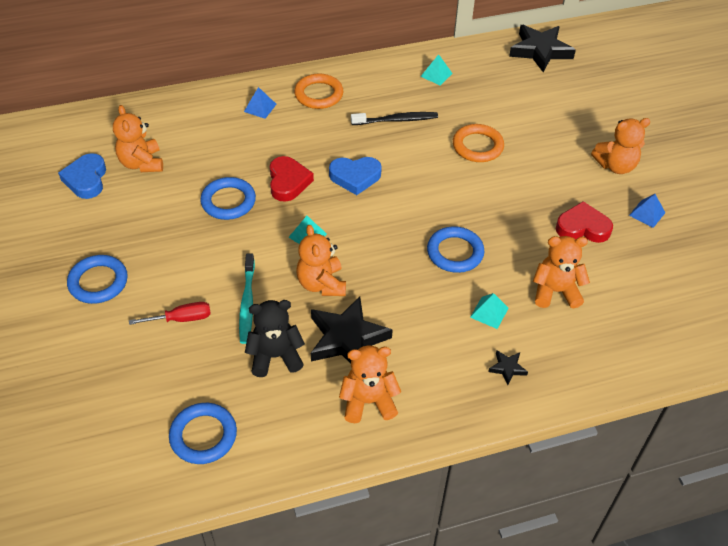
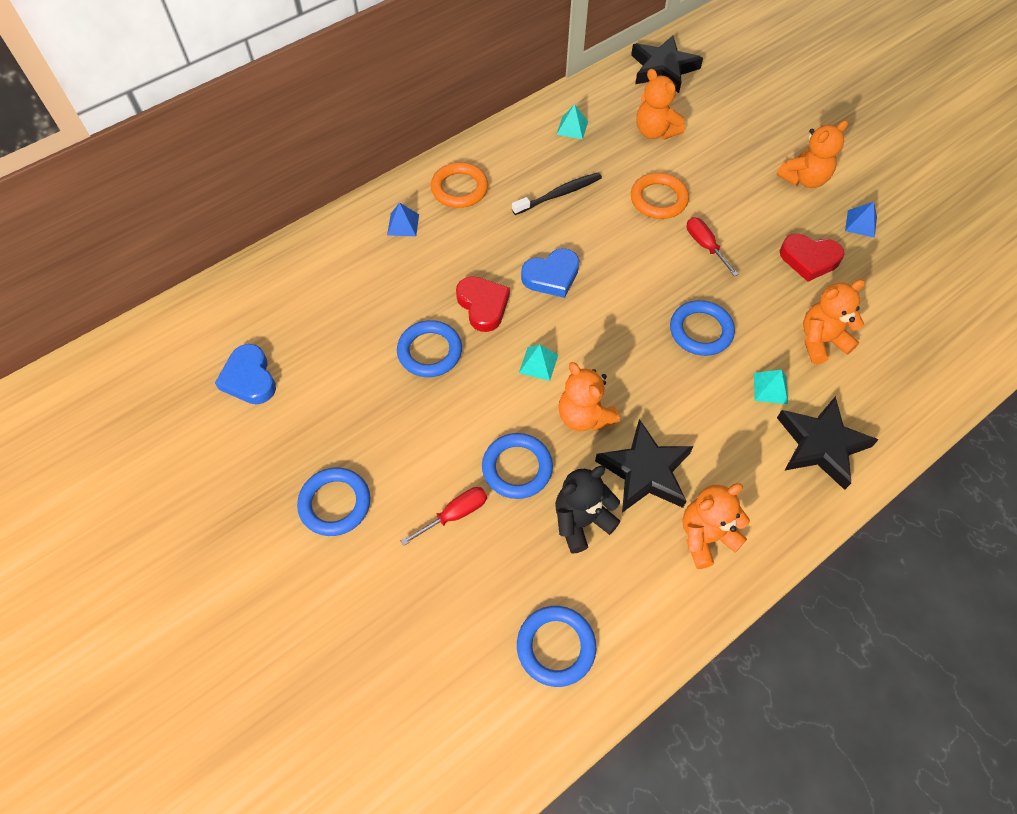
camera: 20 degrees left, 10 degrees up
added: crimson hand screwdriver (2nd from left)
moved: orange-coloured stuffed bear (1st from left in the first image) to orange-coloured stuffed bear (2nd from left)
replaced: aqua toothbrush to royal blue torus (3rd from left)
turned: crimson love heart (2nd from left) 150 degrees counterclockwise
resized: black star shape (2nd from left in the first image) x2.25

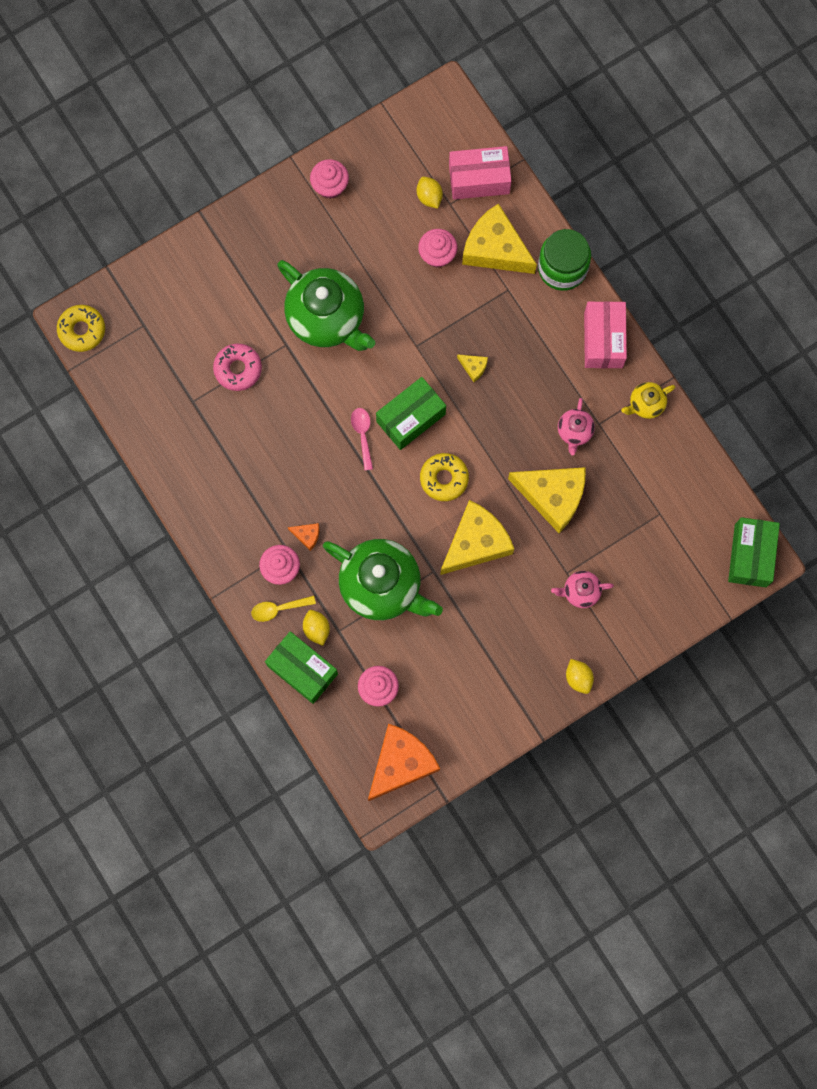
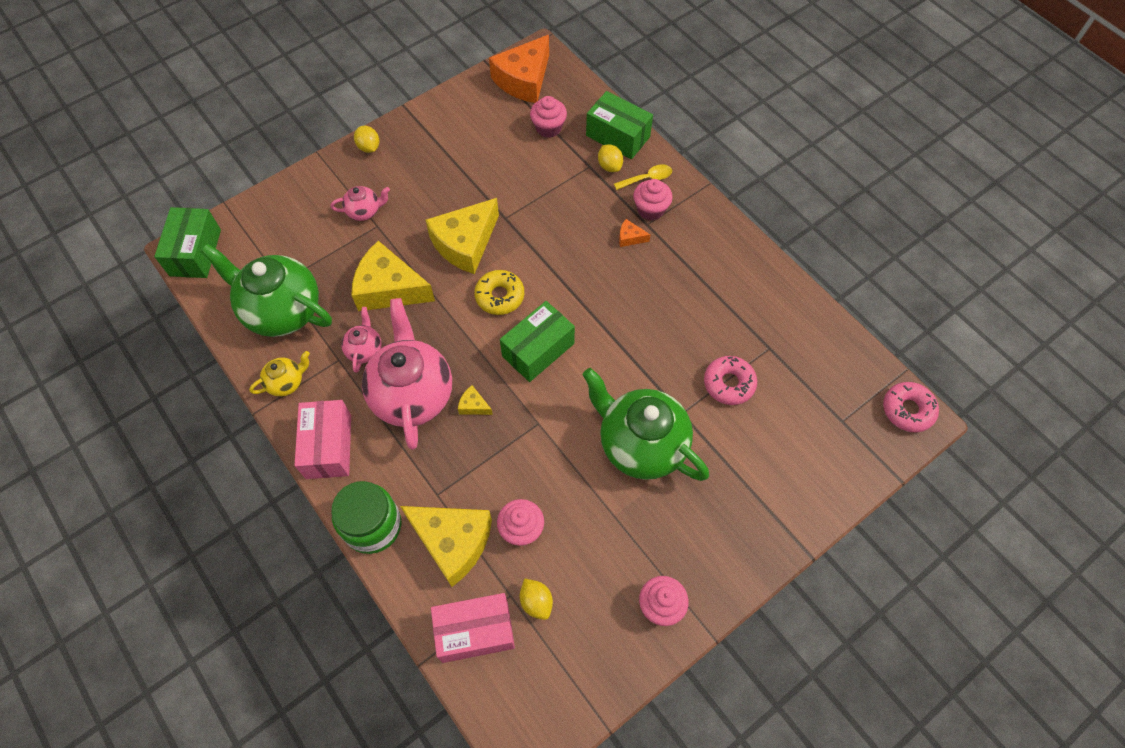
camera: 175 degrees right, 15 degrees down
removed: pink spoon
added: pink tea pot (3rd from left)
moved: leaf-green tea pot (2nd from left in the first image) to leaf-green tea pot (1st from left)
recoloured: golden doughnut (1st from left) to pink doughnut (2nd from left)

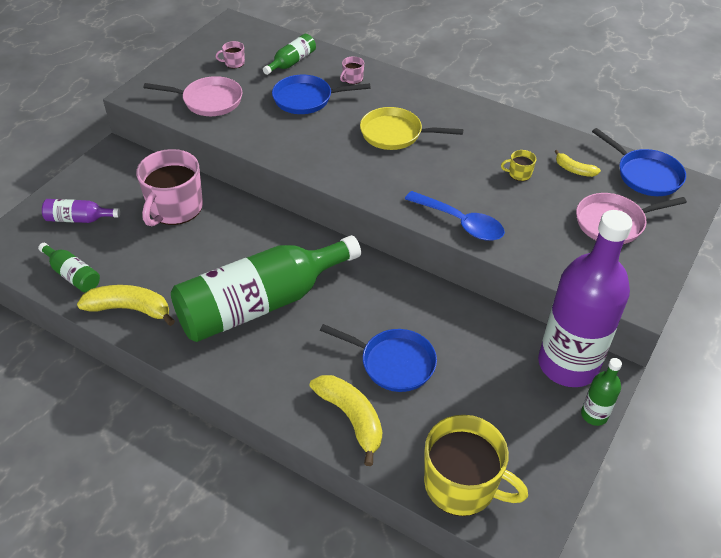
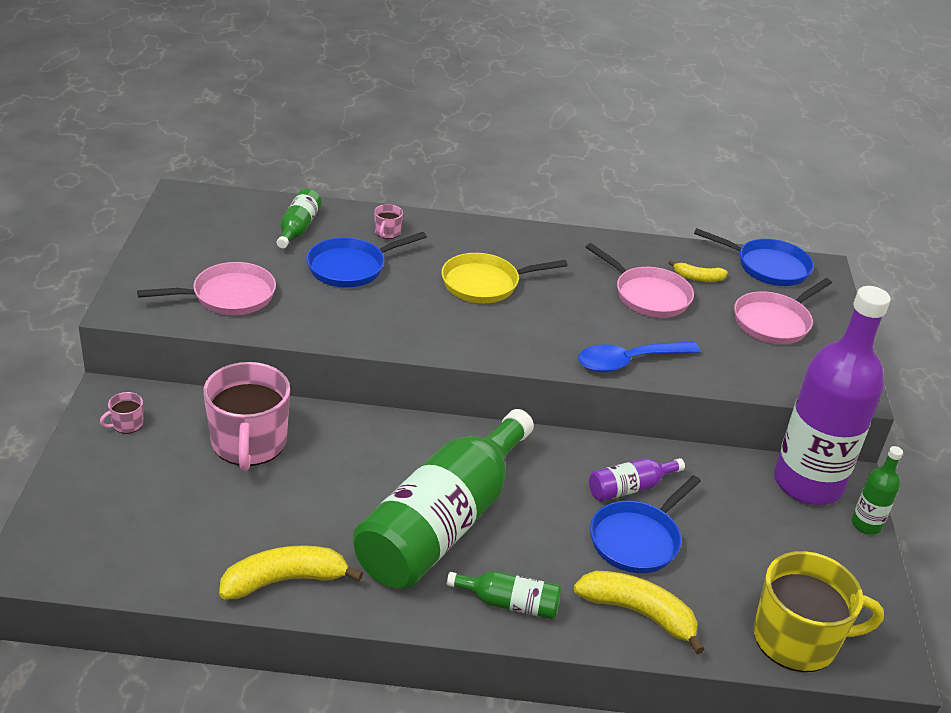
camera: 30 degrees left, 10 degrees down
moved: leaf-green bottle (1st from left in the first image) to leaf-green bottle (3rd from left); violet bottle (1st from left); pink mug (2nd from left in the first image) to pink mug (1st from left)
replaced: golden mug (2nd from left) to pink pan (2nd from left)
turned: royal blue pan (2nd from left) 135 degrees clockwise; royal blue spoon 150 degrees clockwise

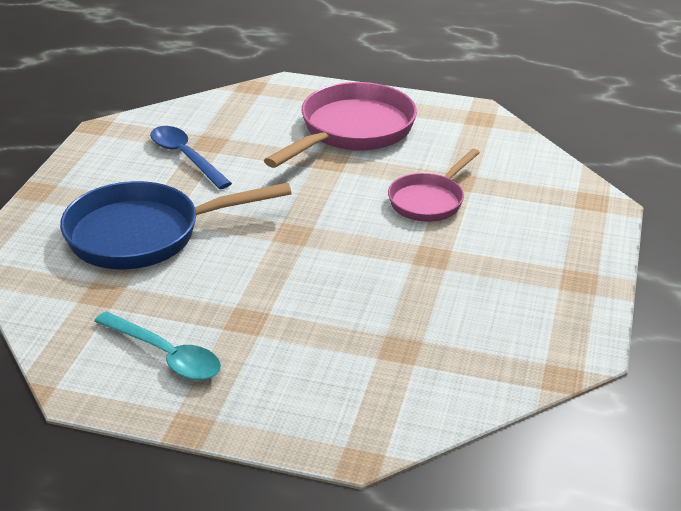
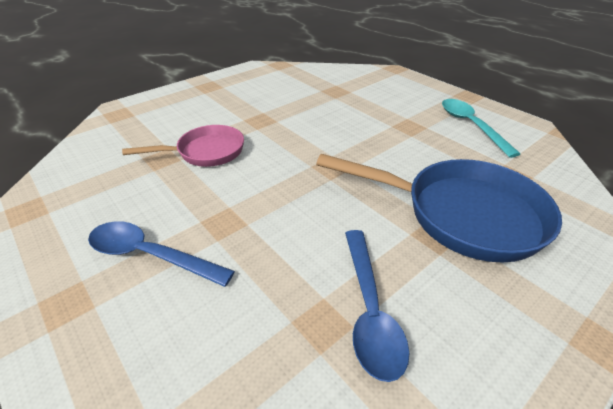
camera: 145 degrees left, 5 degrees up
replaced: pink pan (1st from left) to royal blue spoon (1st from left)

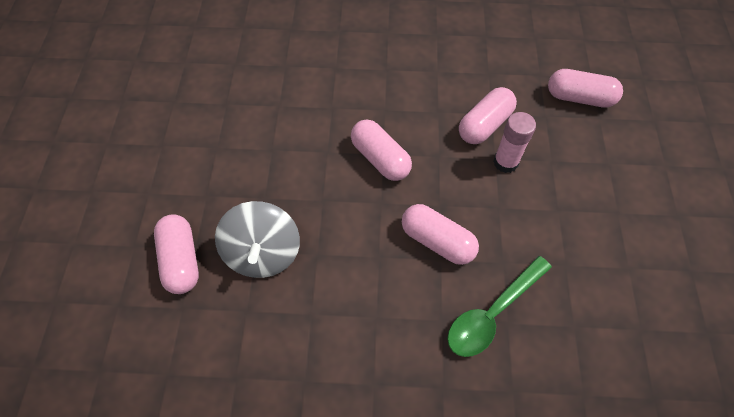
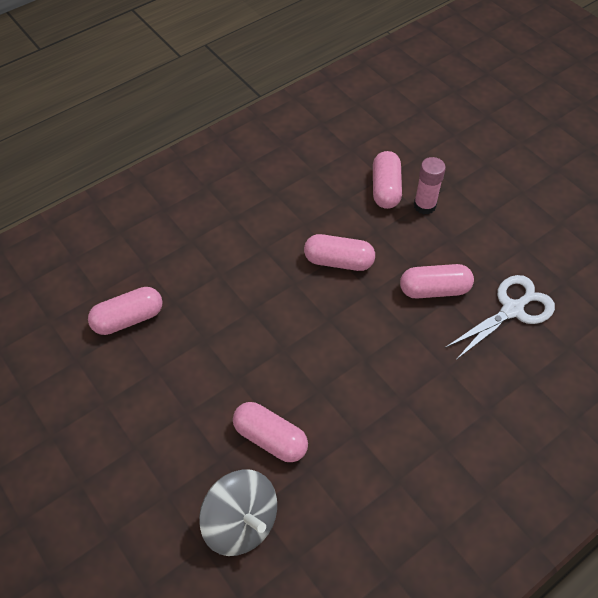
camera: 40 degrees left, 5 degrees down
moved: grey toy top; pink capsule (5th from left in the first image) to pink capsule (1st from left)
replaced: leaf-green spoon to white scissors

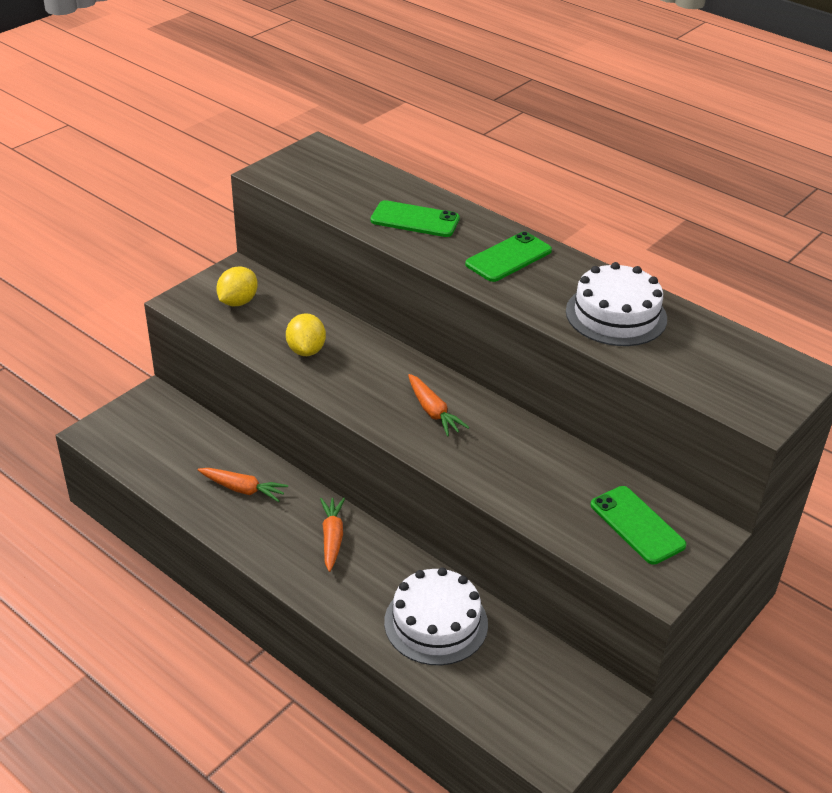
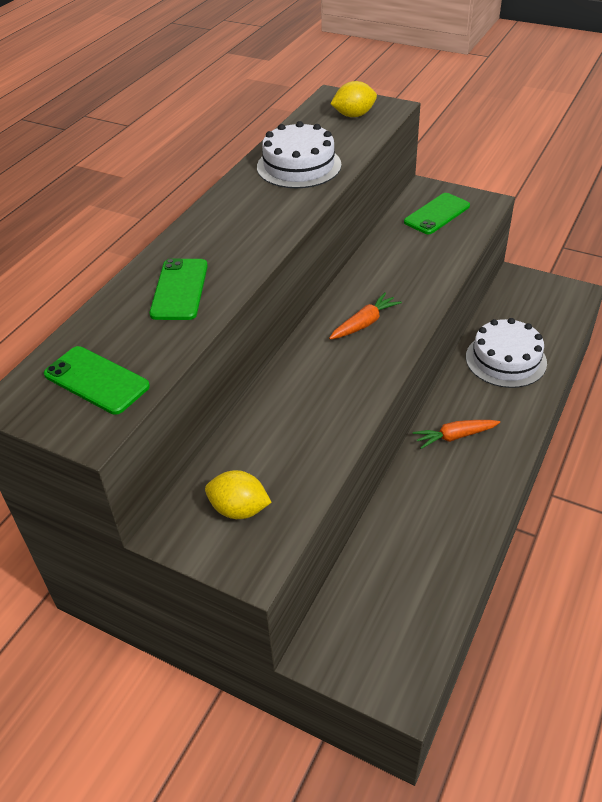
camera: 100 degrees left, 5 degrees up
removed: orange-coloured toy carrot (1st from left)
moved: golden toy lemon (2nd from left); leaf-green phone (2nd from left in the first image) to leaf-green phone (1st from left)

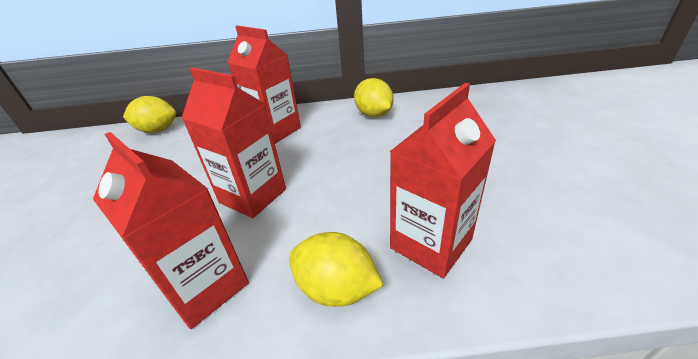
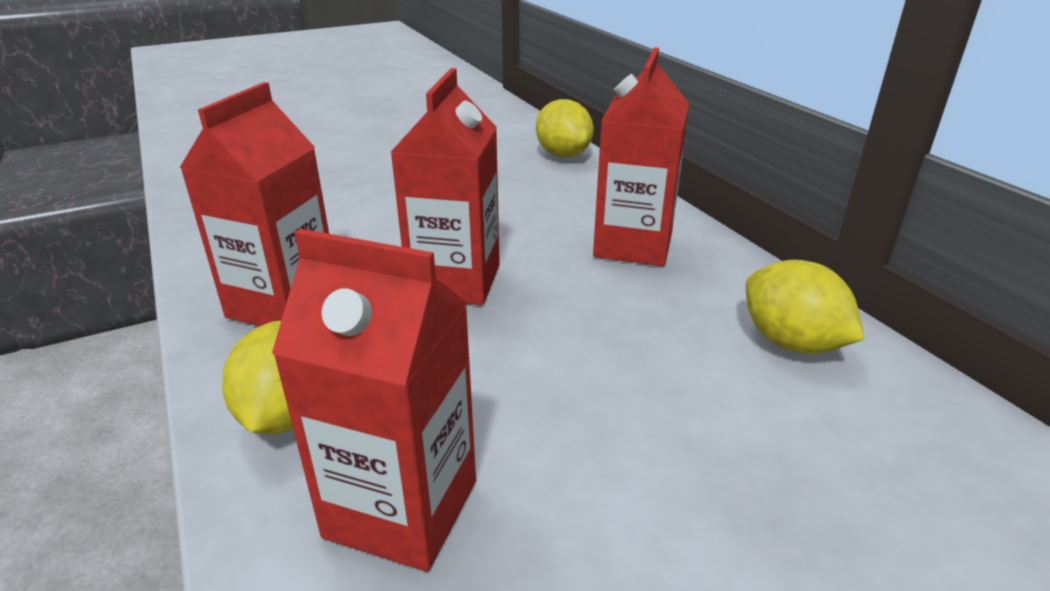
camera: 65 degrees right, 5 degrees down
turned: golden toy lemon (3rd from left) 75 degrees counterclockwise

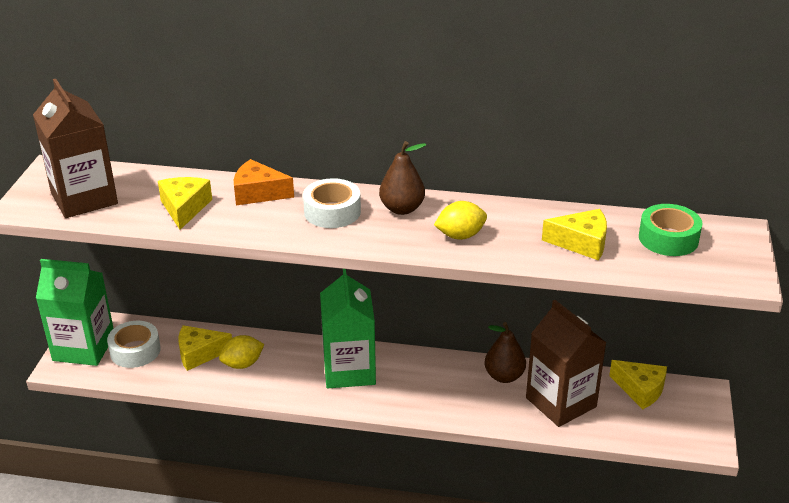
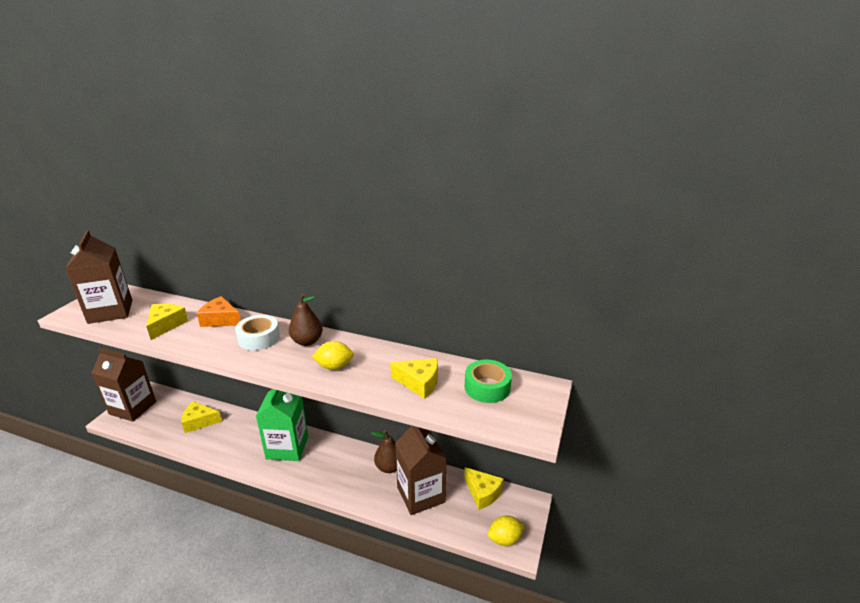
camera: 10 degrees right, 5 degrees down
removed: white sticky tape (1st from left)
moved: golden toy lemon (1st from left in the first image) to golden toy lemon (2nd from left)
recoloured: leaf-green juice carton (1st from left) to dark brown juice carton (2nd from left)

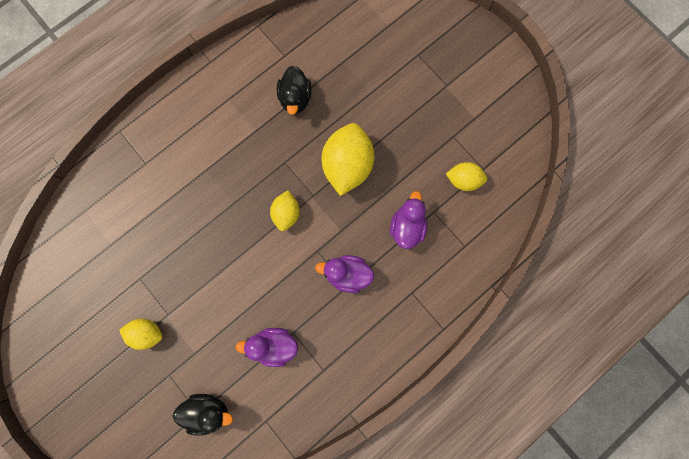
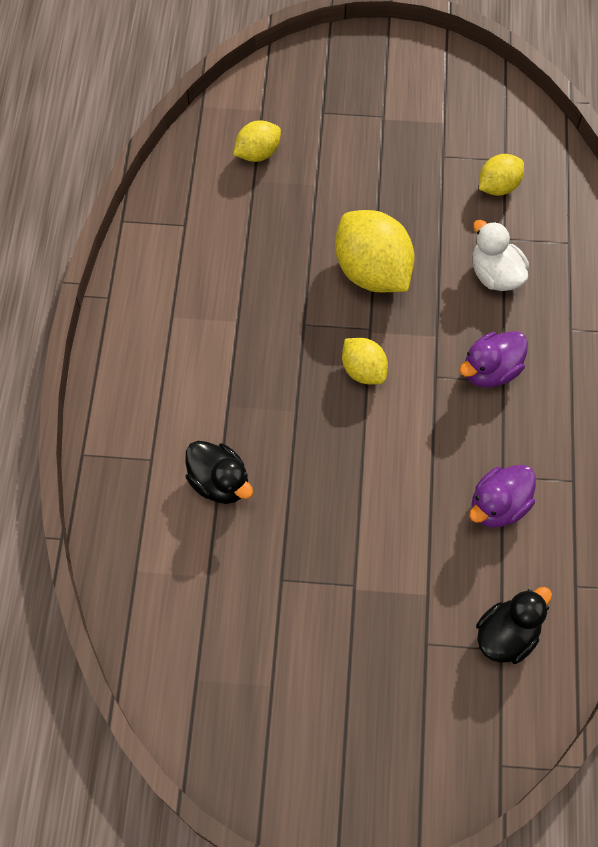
camera: 45 degrees left, 15 degrees down
moved: golden toy lemon (1st from left); black rubber duck (2nd from left in the first image) to black rubber duck (1st from left)
recoloured: violet rubber duck (3rd from left) to white rubber duck

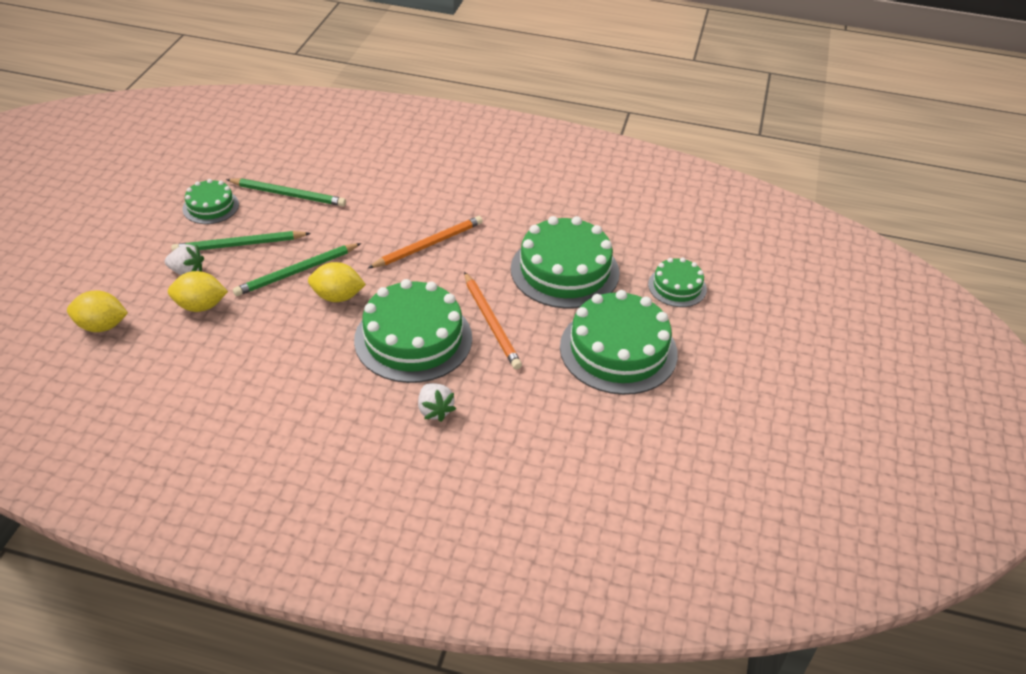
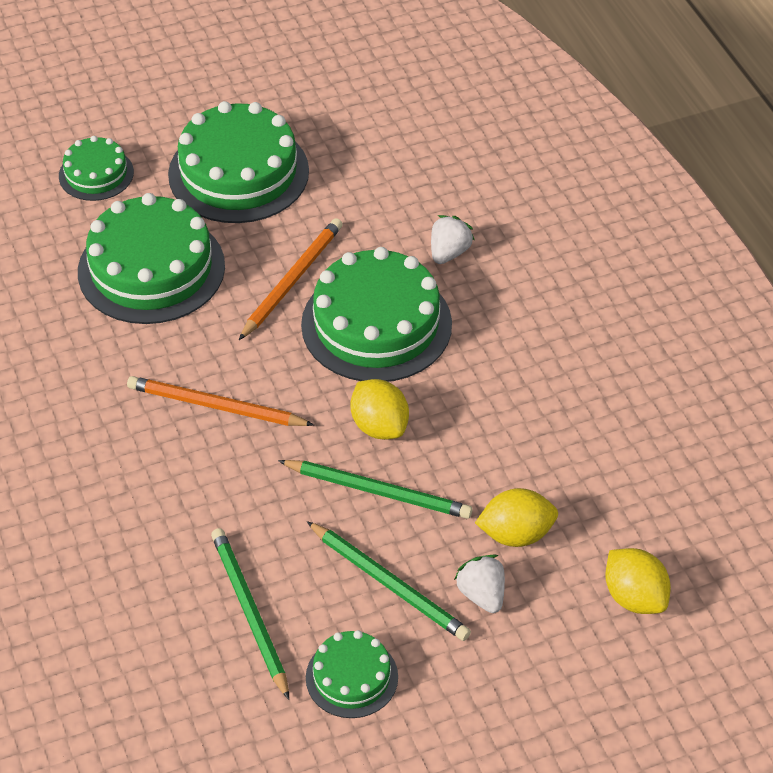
camera: 125 degrees left, 5 degrees up
turned: golden toy lemon (2nd from left) 60 degrees counterclockwise

